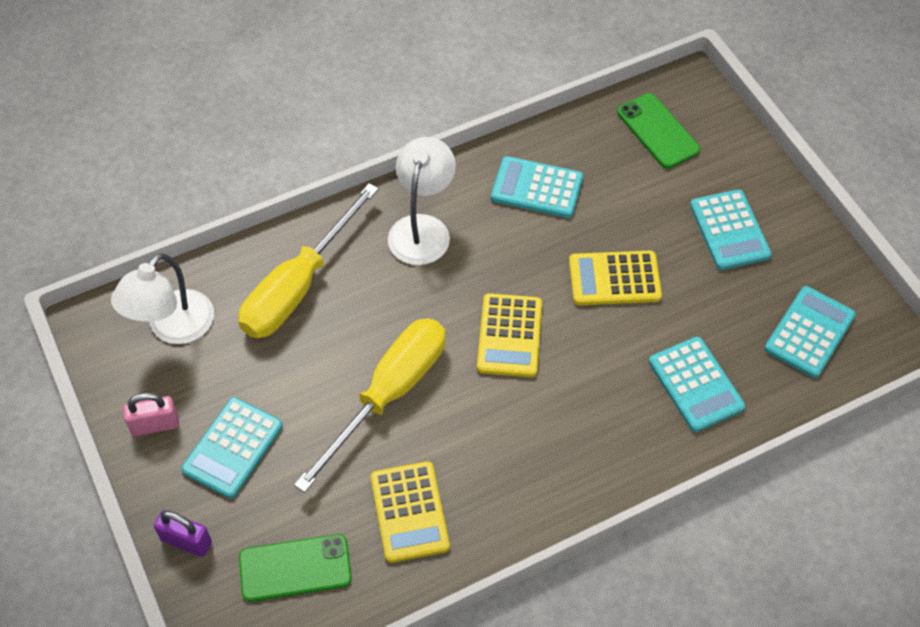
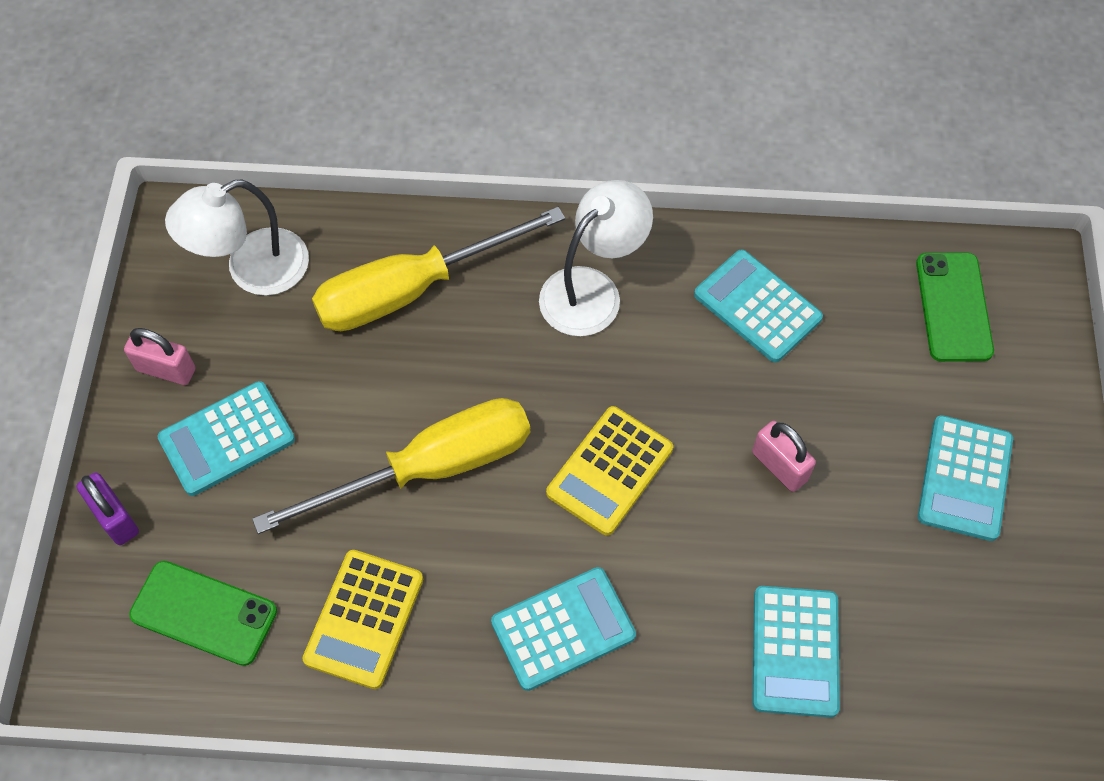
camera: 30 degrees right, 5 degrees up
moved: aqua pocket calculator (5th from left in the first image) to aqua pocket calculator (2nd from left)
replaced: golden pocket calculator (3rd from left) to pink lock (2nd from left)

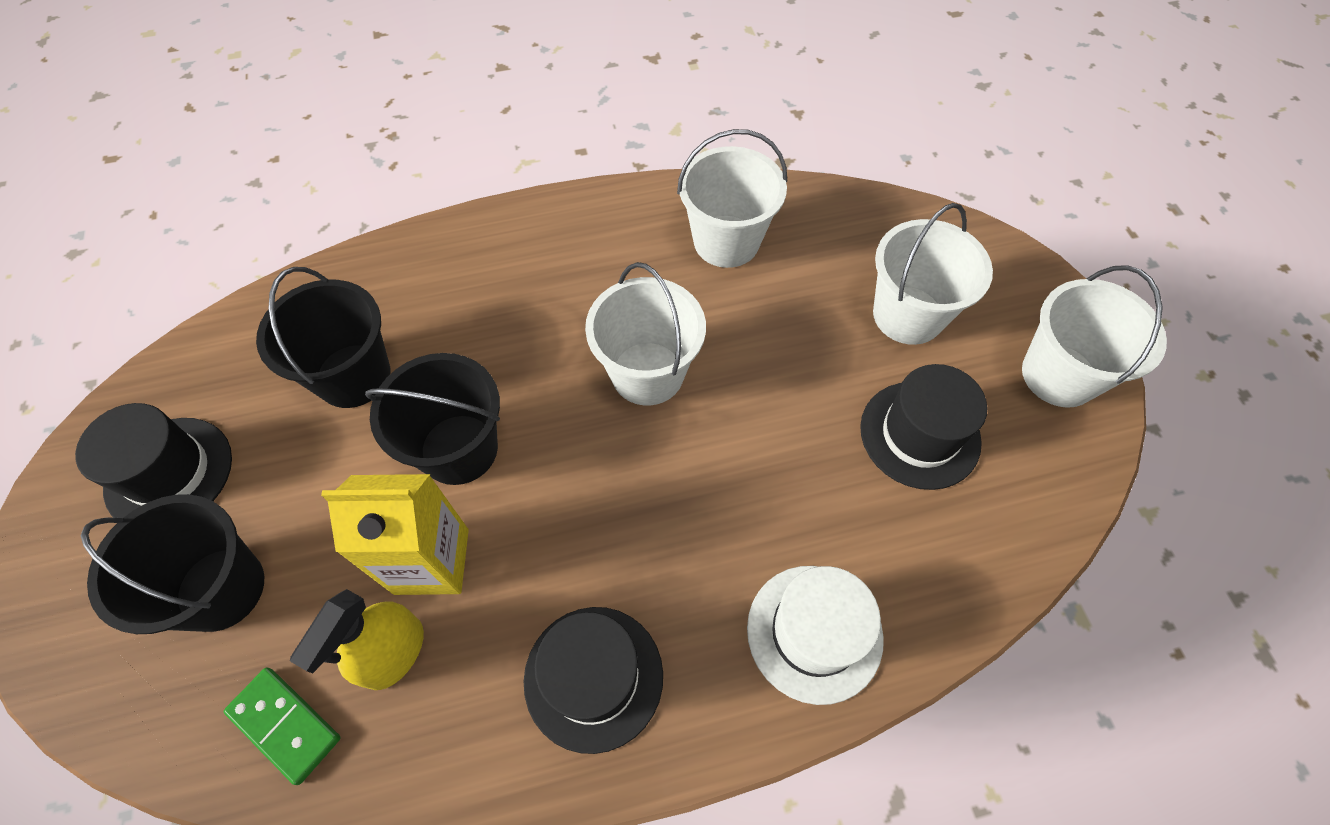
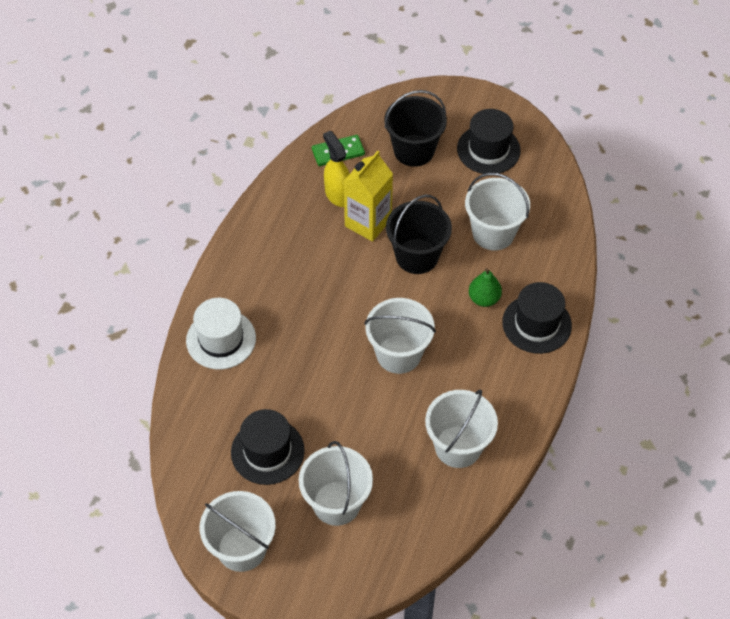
camera: 125 degrees right, 5 degrees down
added: leaf-green toy pear
moved: black top hat (2nd from left in the first image) to black top hat (3rd from left)
recoloured: black sand bucket (2nd from left) to white sand bucket (5th from left)

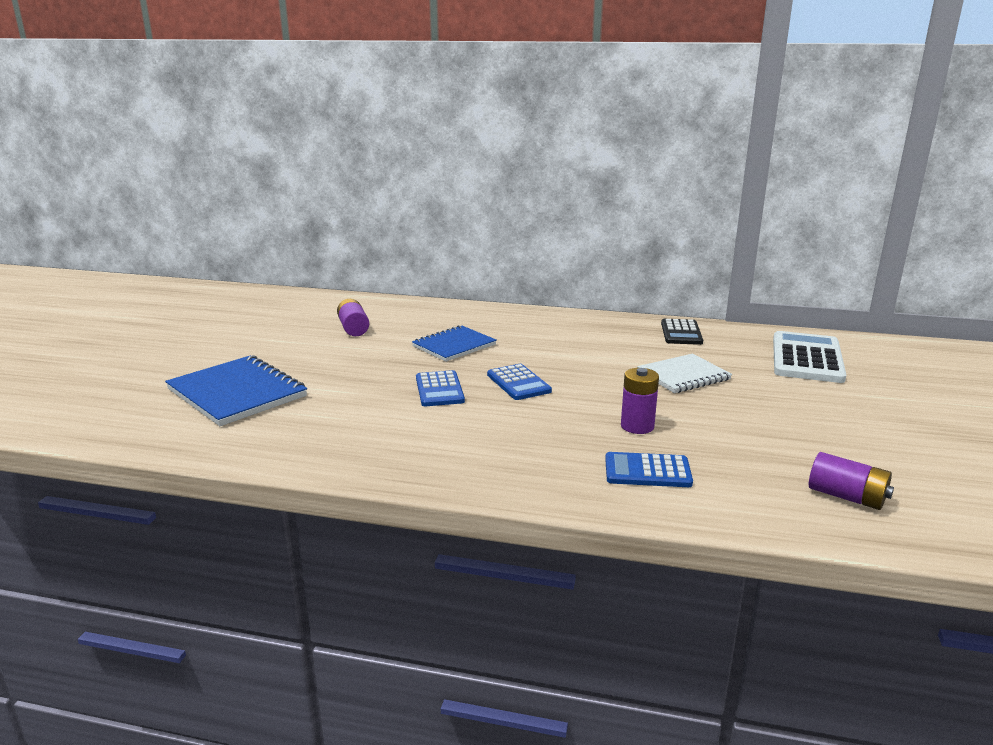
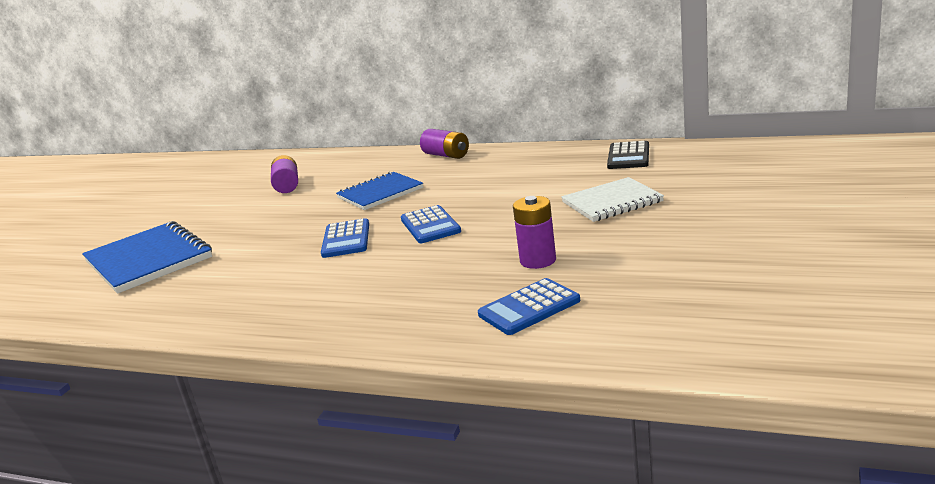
camera: 10 degrees right, 0 degrees up
removed: white pocket calculator
moved: violet battery (3rd from left in the first image) to violet battery (2nd from left)
turned: royal blue pocket calculator (3rd from left) 45 degrees counterclockwise

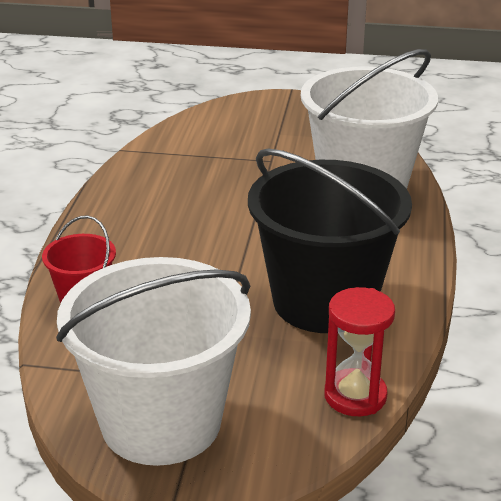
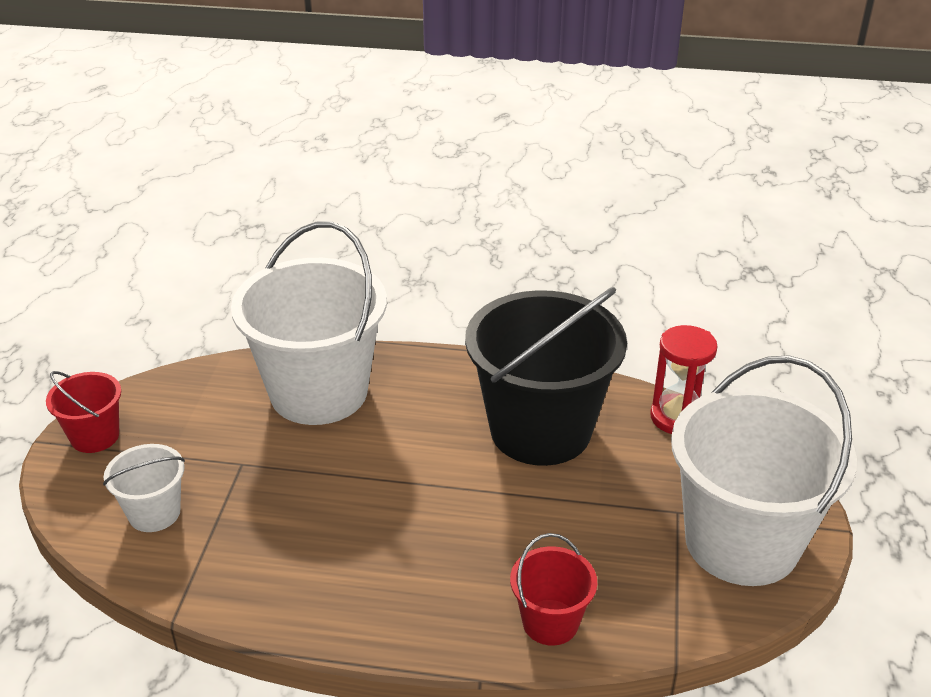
camera: 90 degrees left, 5 degrees up
added: crimson sand bucket (1st from left); white sand bucket (1st from left)

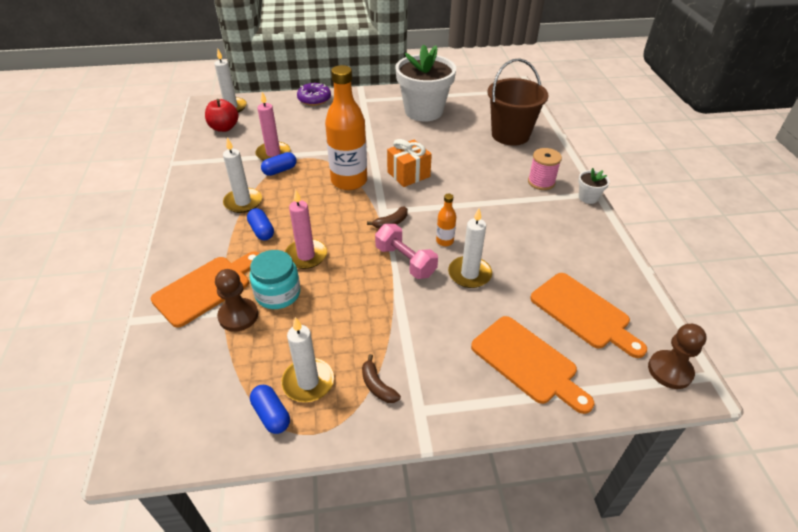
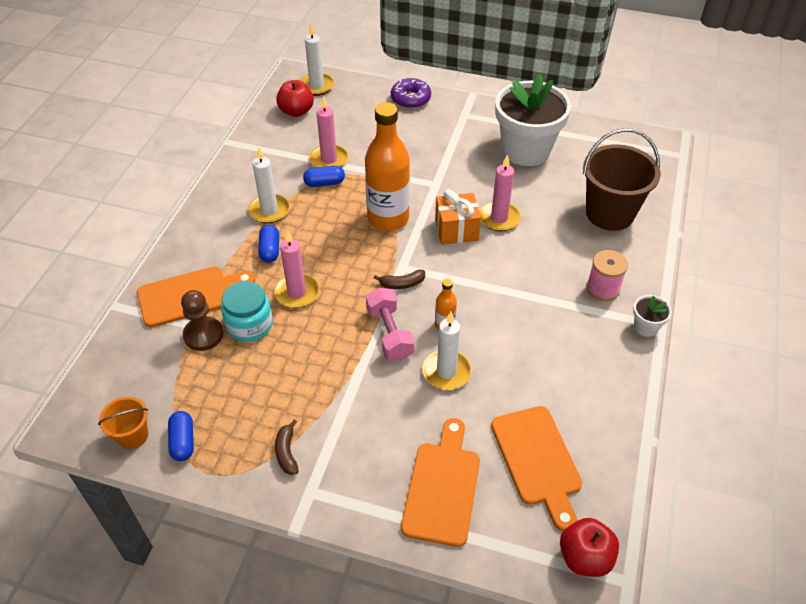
camera: 25 degrees right, 5 degrees up
removed: white pillar candle (3rd from left)
added: orange-coloured sand bucket; pink pillar candle (3rd from left)
replaced: dark brown chess pawn (2nd from left) to crimson toy apple (2nd from left)
turned: orange-coloured bread board (2nd from left) 150 degrees counterclockwise

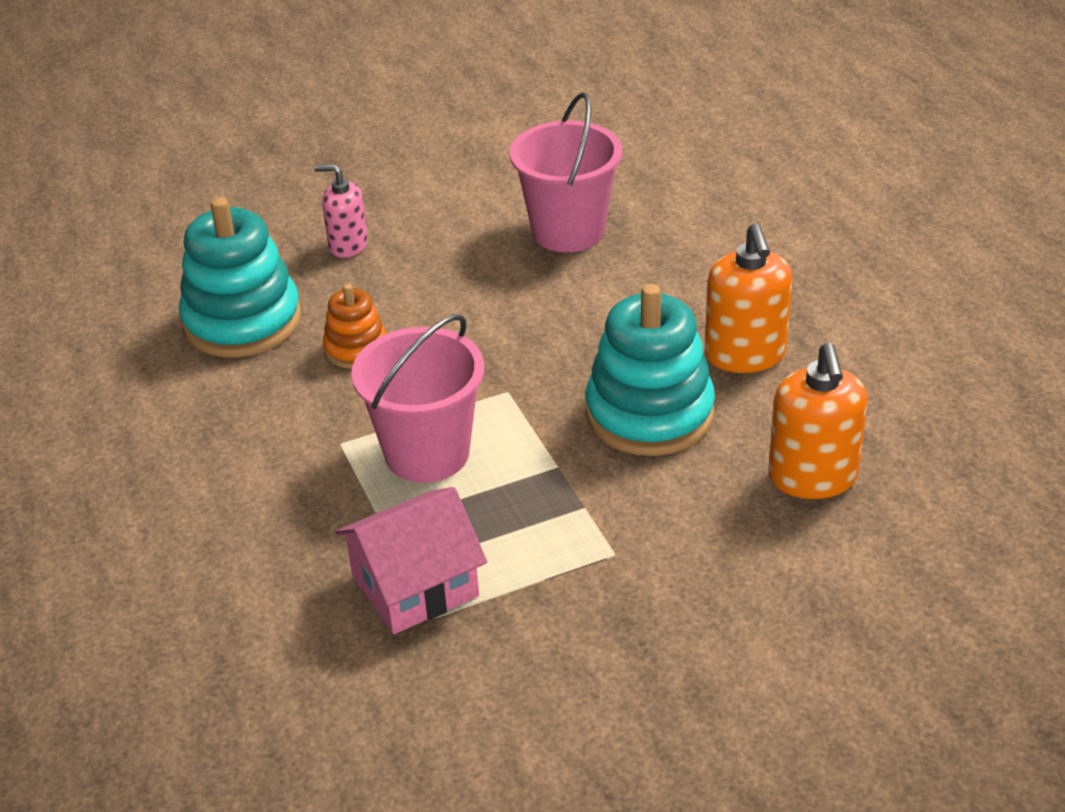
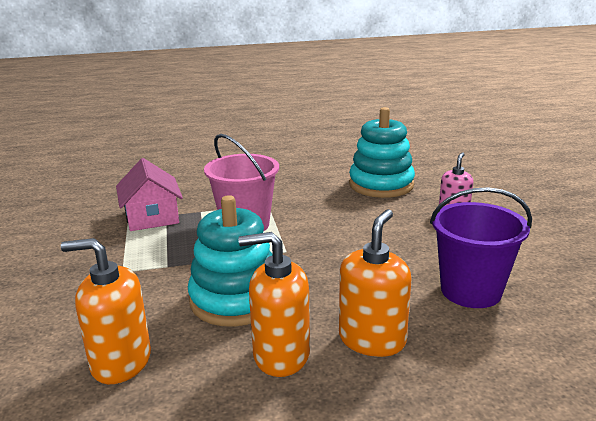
camera: 100 degrees right, 15 degrees down
removed: orange-coloured stacking rings
added: orange-coloured soap dispenser (3rd from left)
recoloured: pink sand bucket (2nd from left) to violet sand bucket

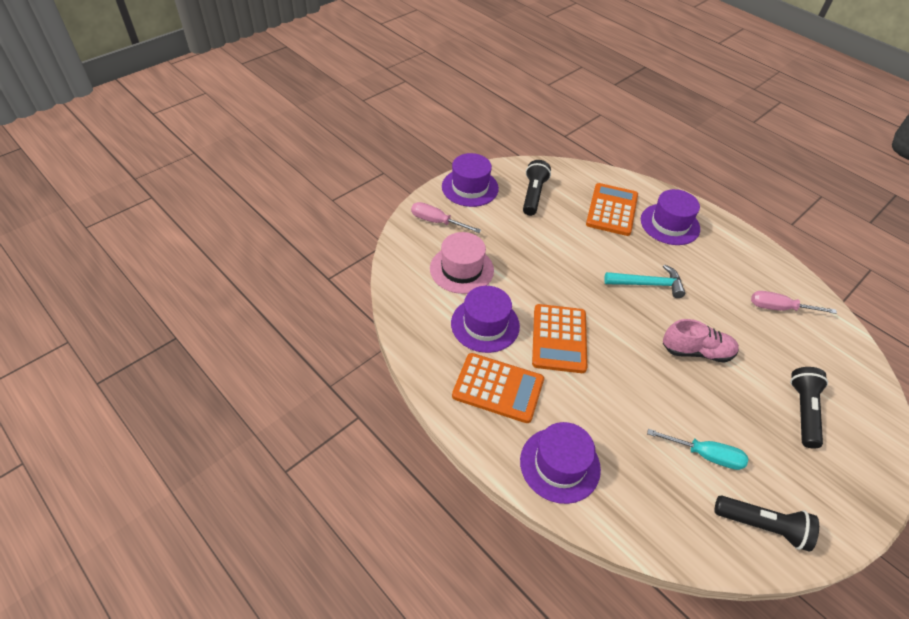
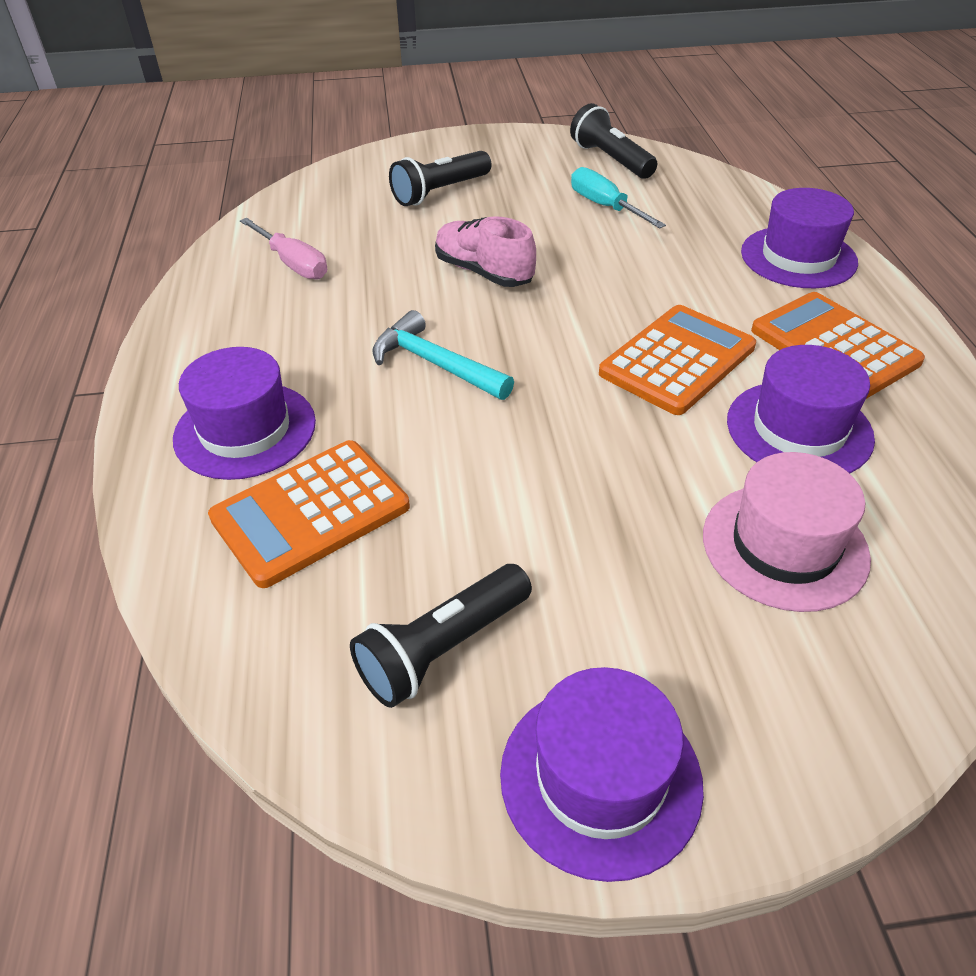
camera: 140 degrees left, 5 degrees down
removed: pink hand screwdriver (1st from left)

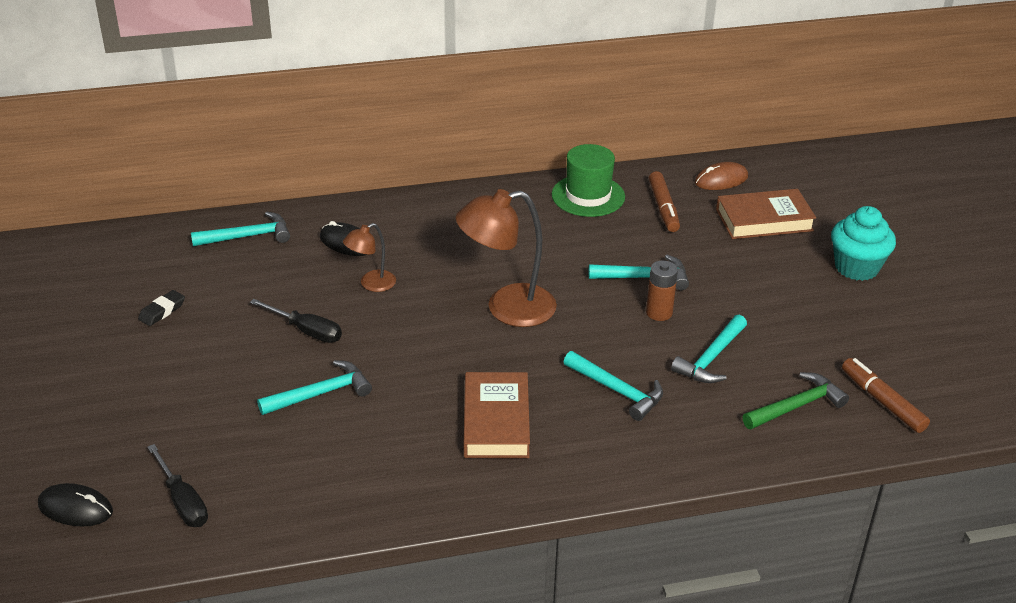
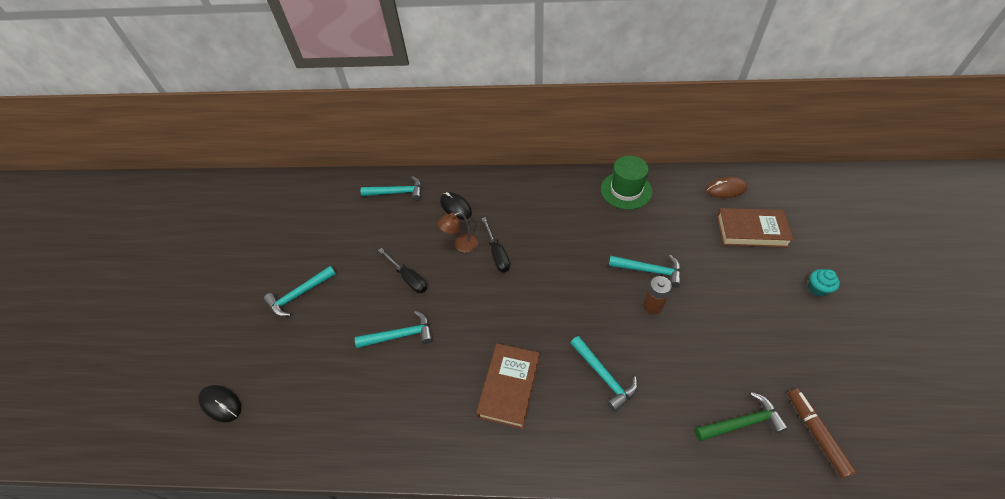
camera: 20 degrees right, 15 degrees up
removed: black gum eraser; dark brown reading lamp (2nd from left); dark brown felt pen (1st from left)
moved: black hand screwdriver (1st from left in the first image) to black hand screwdriver (2nd from left); aqua hammer (5th from left in the first image) to aqua hammer (1st from left)
resized: aqua cupcake x0.55

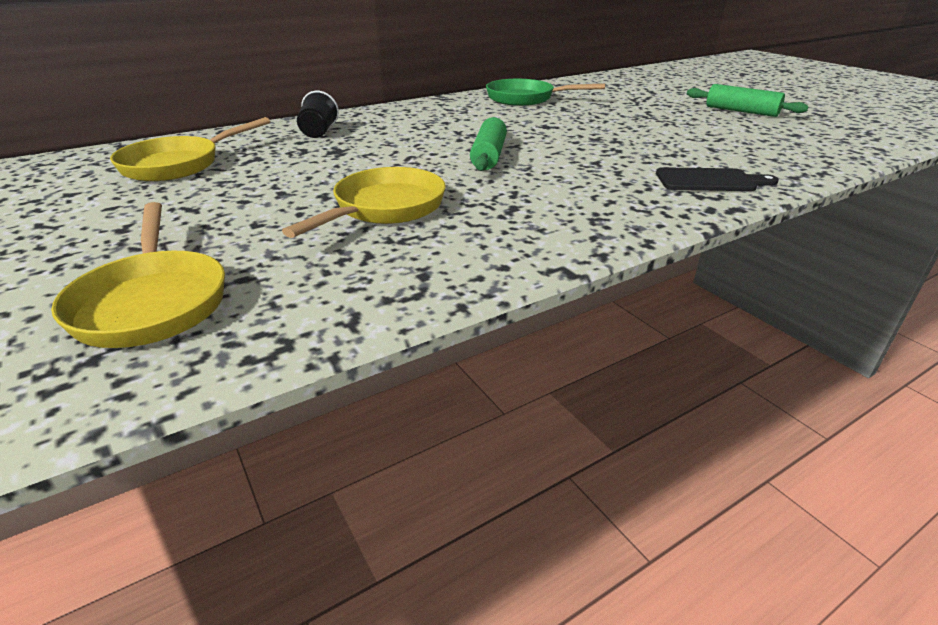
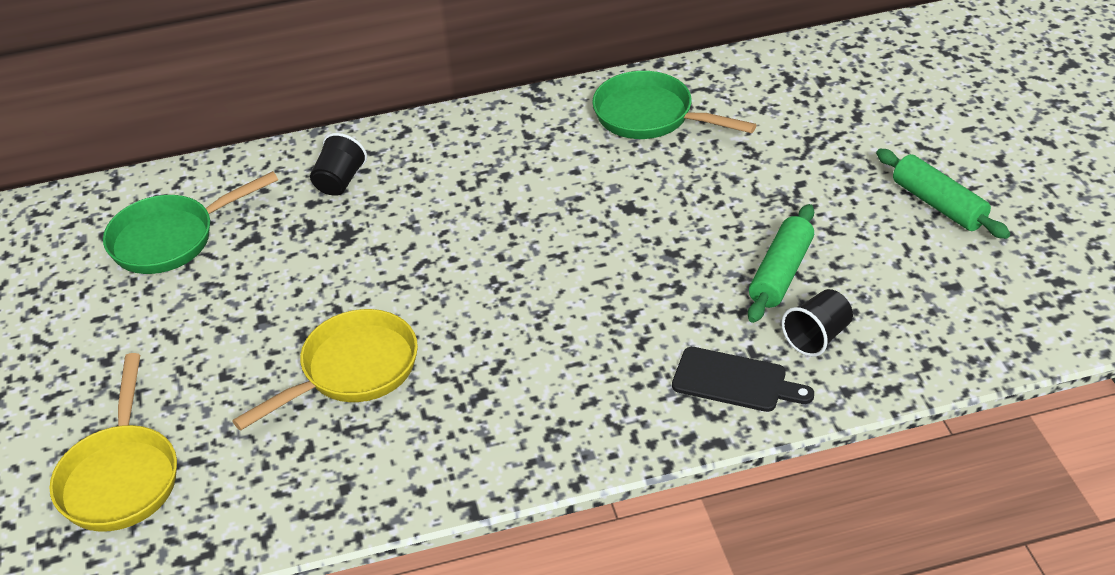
camera: 20 degrees right, 10 degrees up
added: black beaker (2nd from left)
moved: leaf-green rolling pin (1st from left)
recoloured: golden pan (2nd from left) to leaf-green pan (1st from left)

